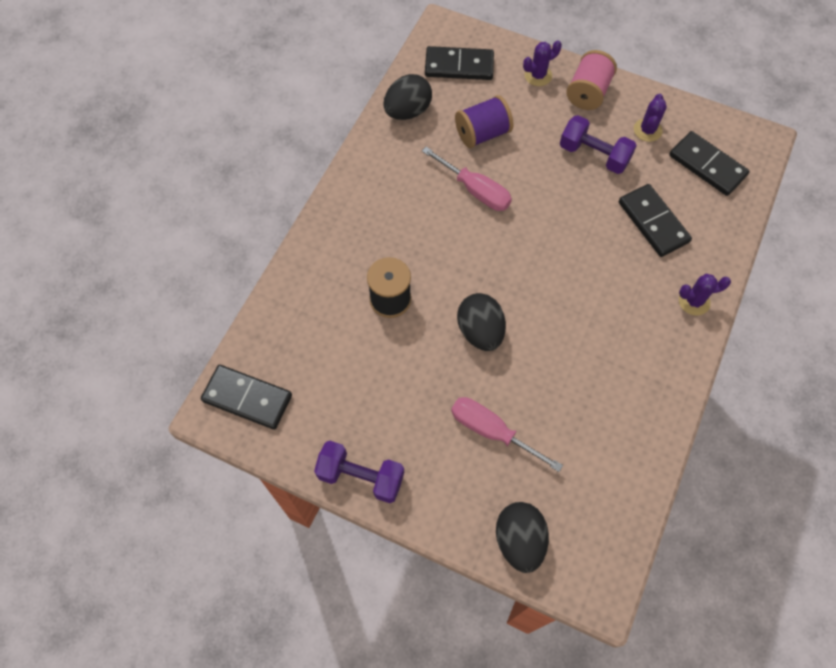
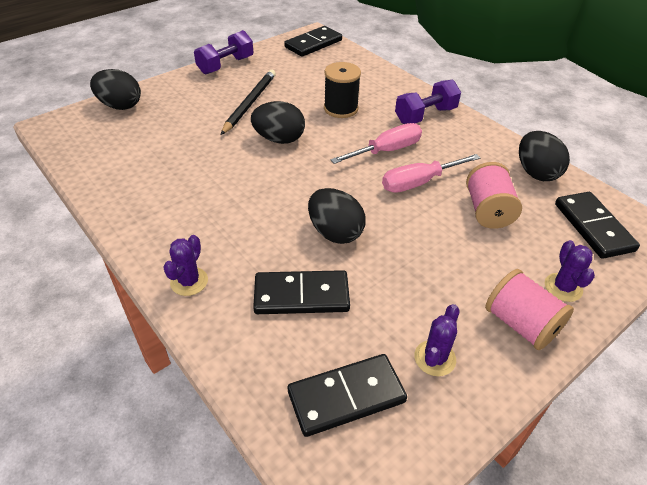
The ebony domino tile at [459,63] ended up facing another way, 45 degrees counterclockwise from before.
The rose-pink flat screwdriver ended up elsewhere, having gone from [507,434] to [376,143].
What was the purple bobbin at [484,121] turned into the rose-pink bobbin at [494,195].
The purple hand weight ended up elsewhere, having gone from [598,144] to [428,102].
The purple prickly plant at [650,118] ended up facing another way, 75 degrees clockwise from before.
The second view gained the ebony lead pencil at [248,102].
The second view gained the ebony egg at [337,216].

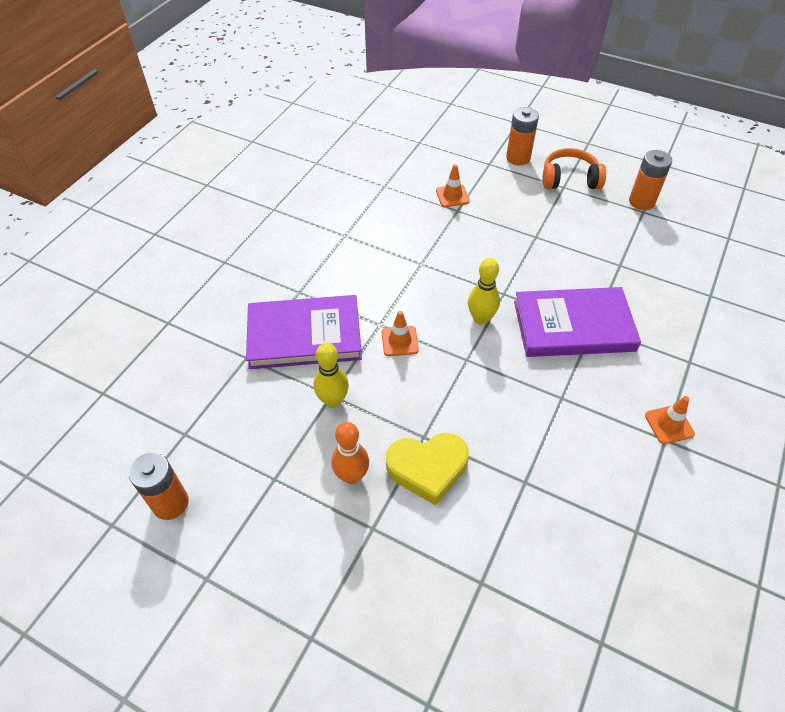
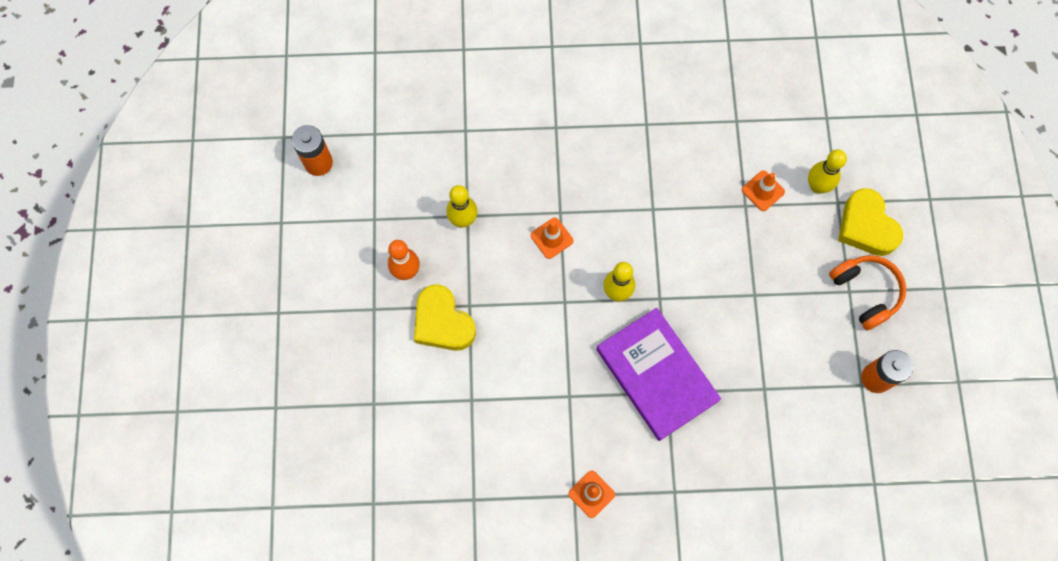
The second view lost the purple hardcover at [304,332].
Where the orange-coloured AA battery stood at [522,136], the golden heart shape came to stand at [870,222].
The second view gained the golden skittle at [827,171].

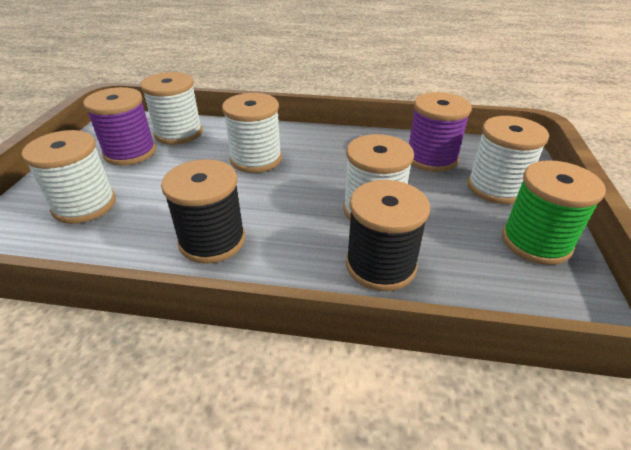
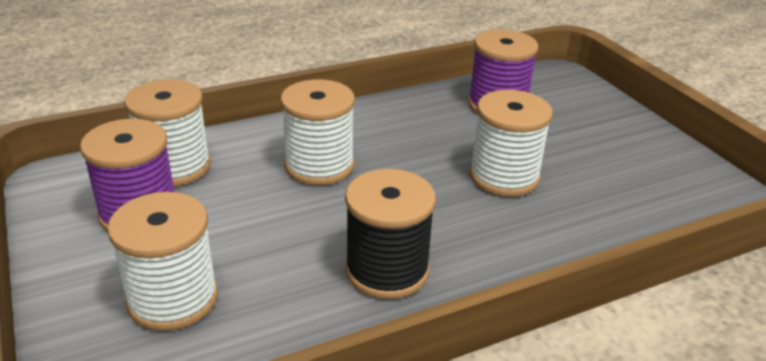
The second view lost the ebony bobbin at [388,235].
The second view lost the snow-white bobbin at [508,160].
The second view lost the green bobbin at [554,212].

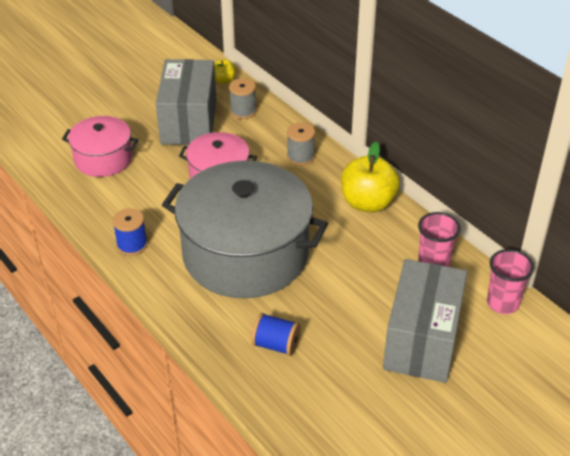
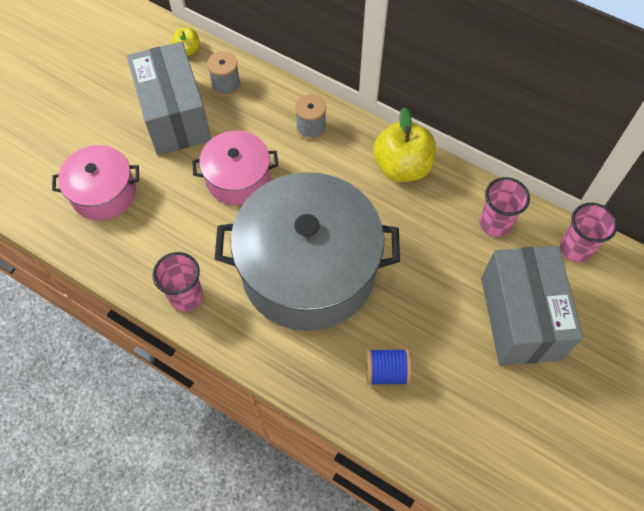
Where the cobalt bobbin stood at [130,232], the rose-pink cup came to stand at [177,282].

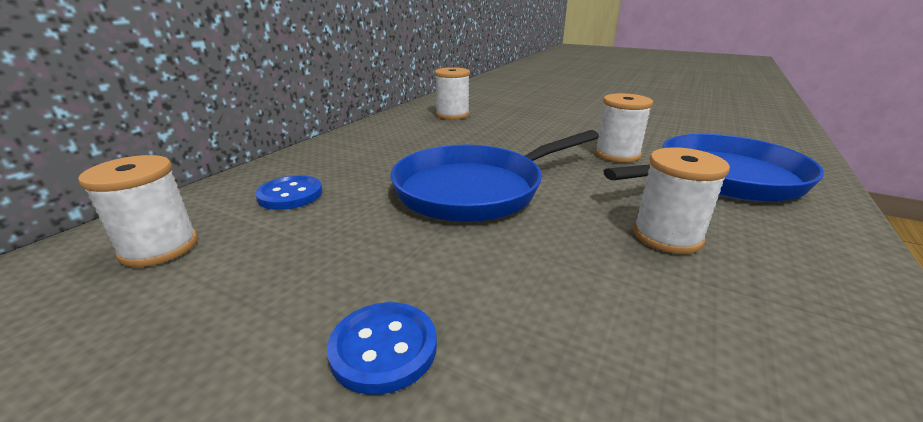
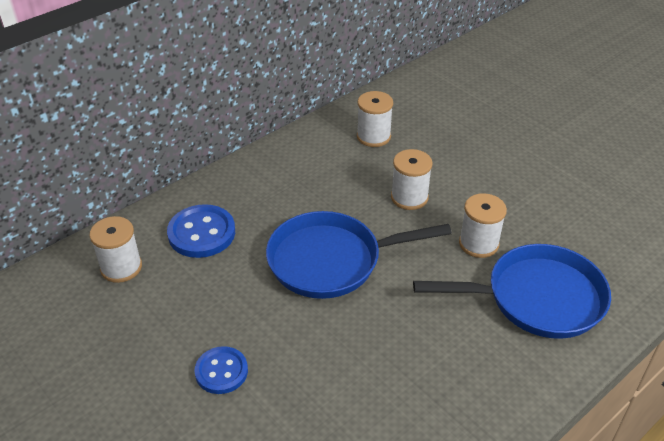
The size of the cobalt shirt button at [289,192] changed by a factor of 1.51.
The snow-white bobbin ended up elsewhere, having gone from [681,200] to [412,179].

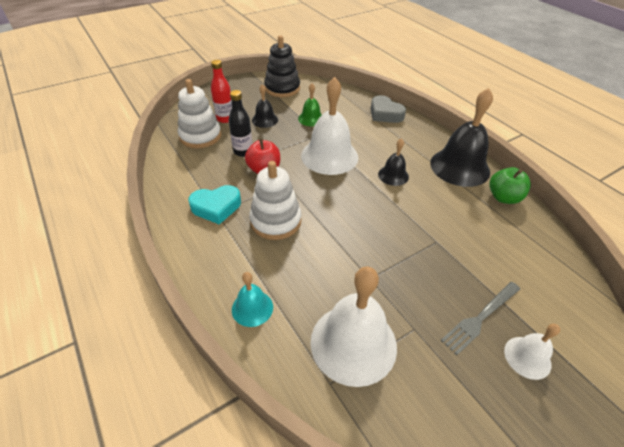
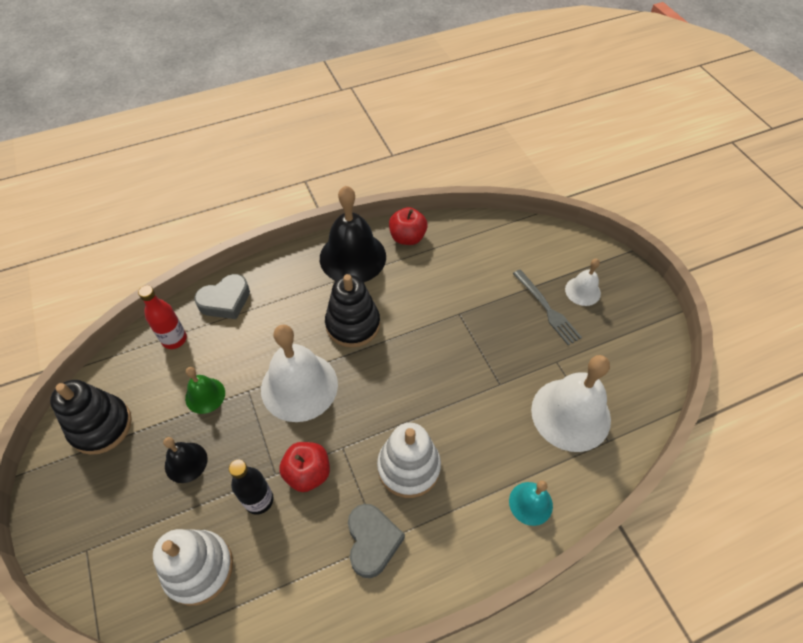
What was the turquoise heart shape at [214,205] turned into the gray heart shape at [376,541].
The crimson bottle ended up elsewhere, having gone from [221,91] to [162,317].
Where the ebony school bell stood at [393,162], the ebony stacking toy came to stand at [352,311].
What was the green toy apple at [510,185] turned into the crimson toy apple at [408,226].

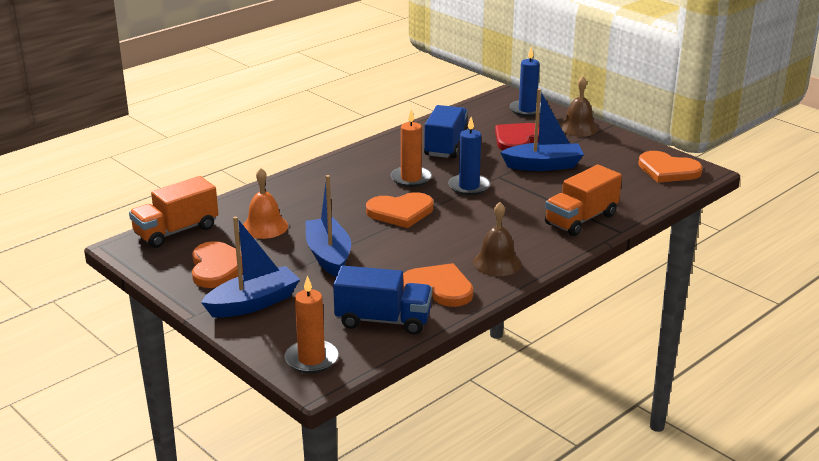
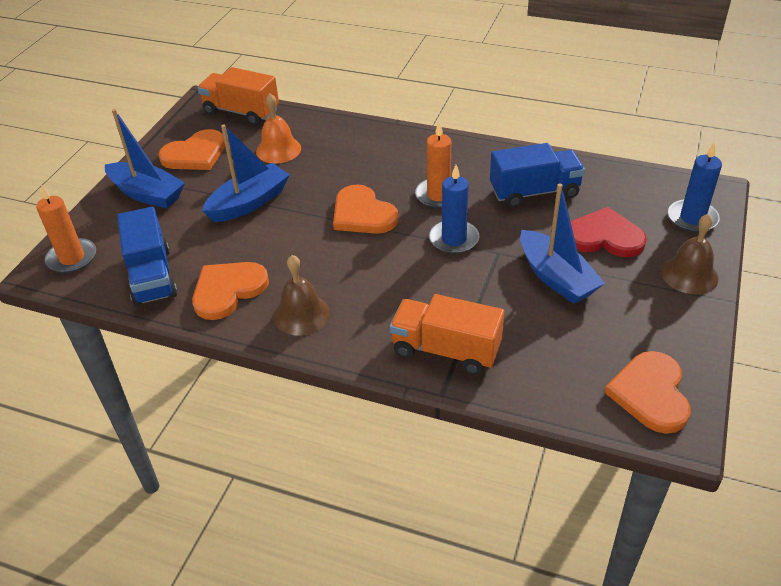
The orange-coloured heart shape at [438,285] ended up facing another way, 135 degrees counterclockwise from before.

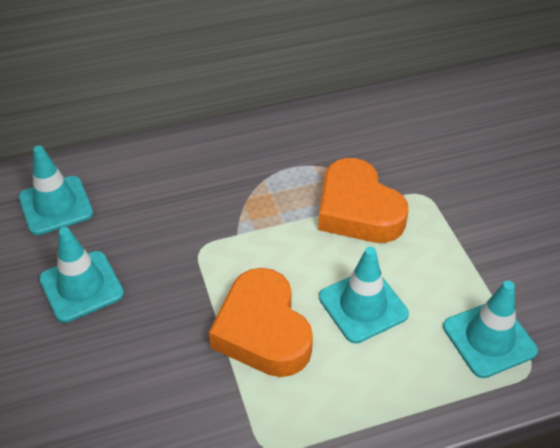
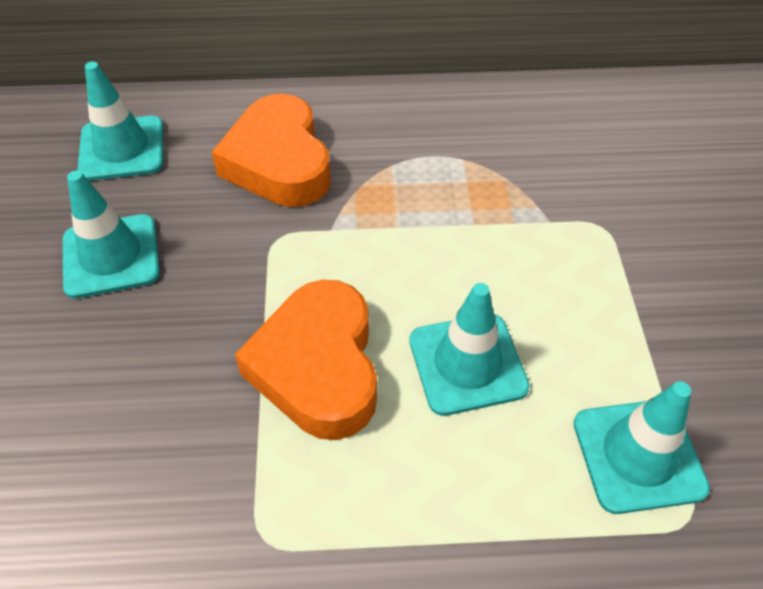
The orange-coloured heart shape ended up elsewhere, having gone from [363,200] to [271,150].

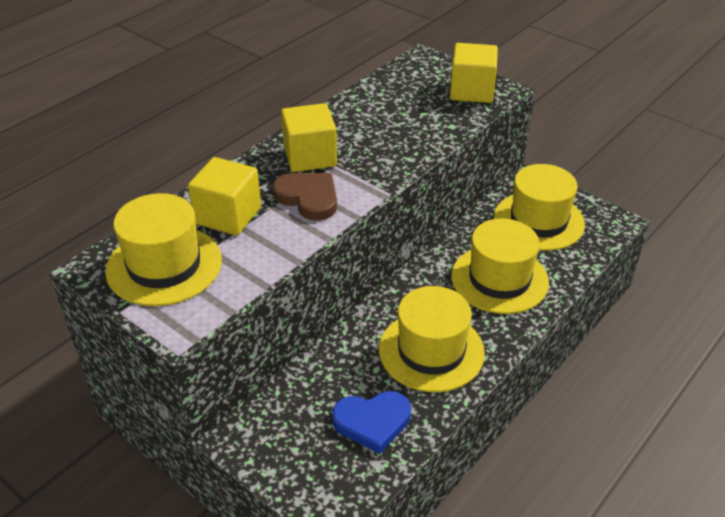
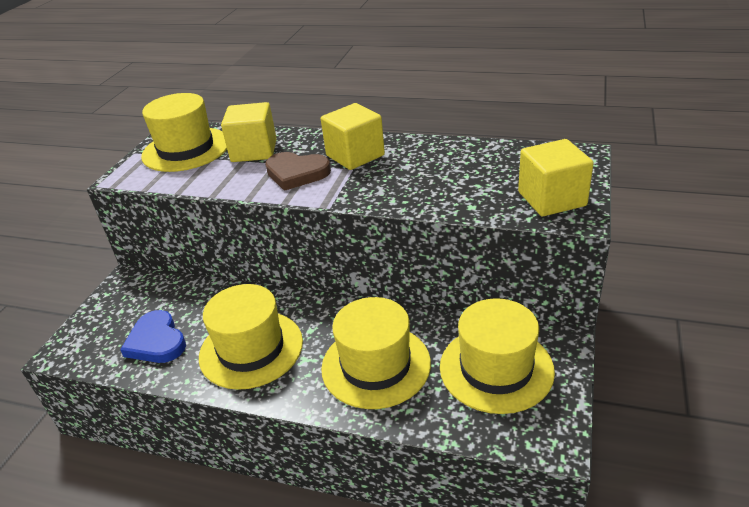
The dark brown heart shape at [304,197] ended up facing another way, 90 degrees clockwise from before.

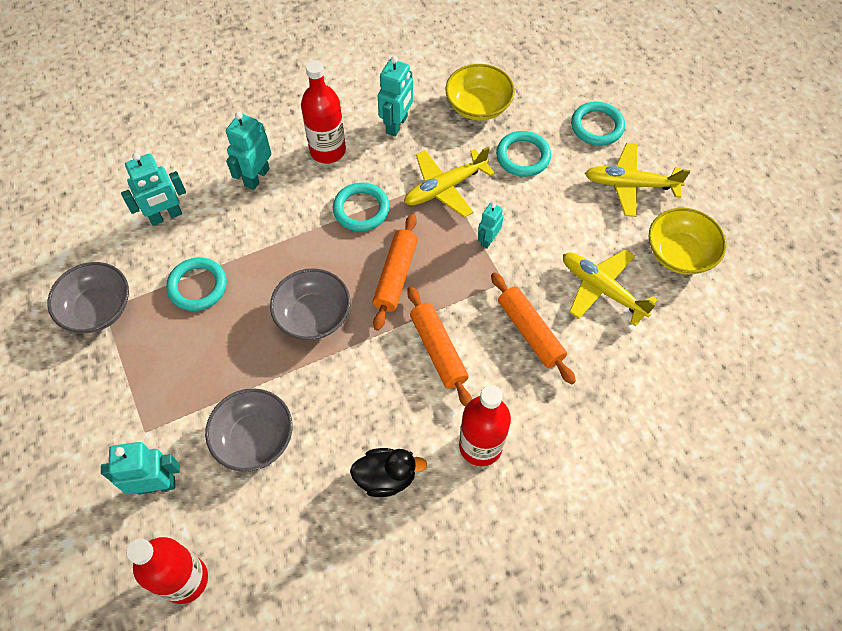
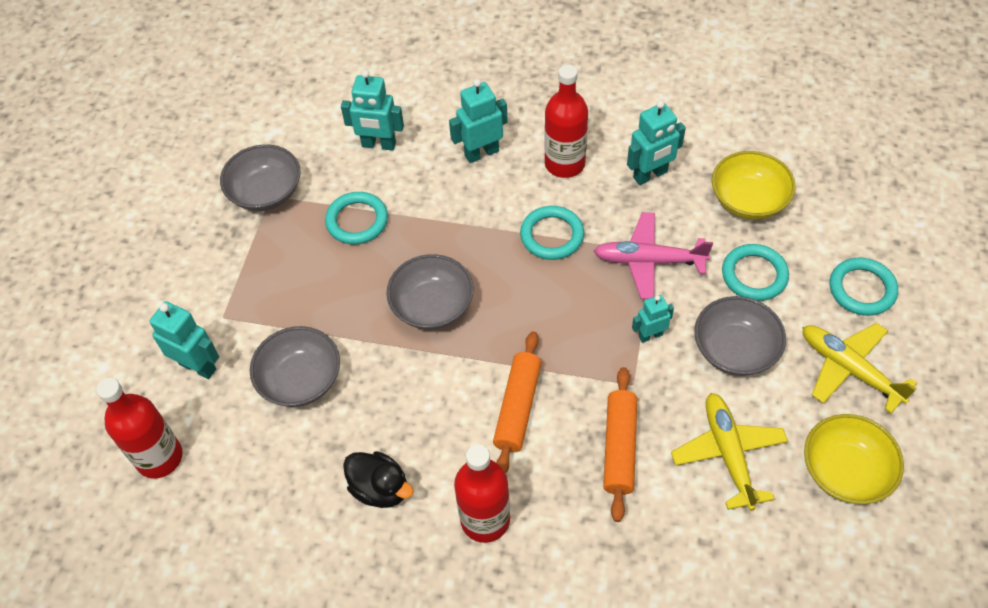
The second view lost the orange-coloured rolling pin at [395,272].
What was the golden aeroplane at [449,181] turned into the rose-pink aeroplane at [653,255].
The second view gained the gray deep dish at [740,336].

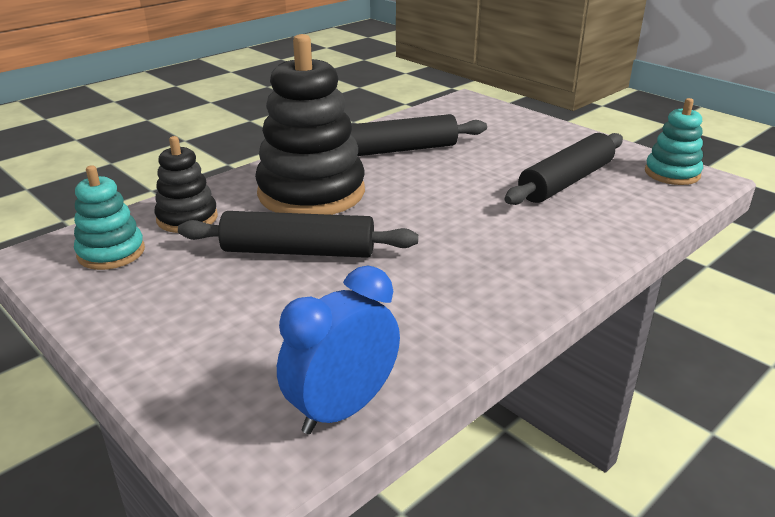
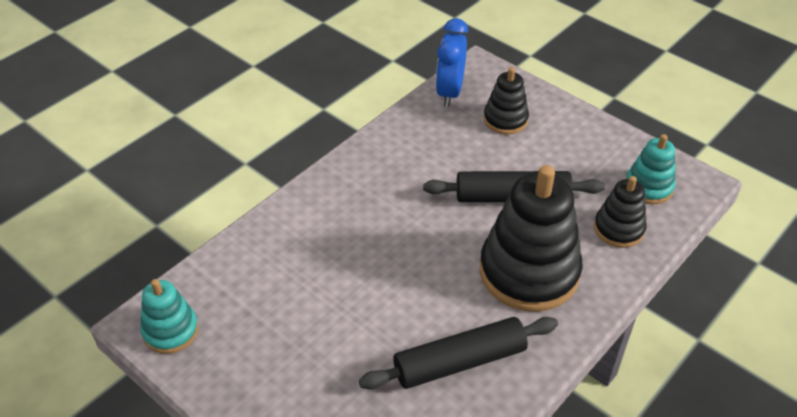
The cobalt clock at [338,350] ended up facing another way, 150 degrees clockwise from before.
The second view lost the ebony rolling pin at [564,169].
The second view gained the ebony stacking toy at [506,100].

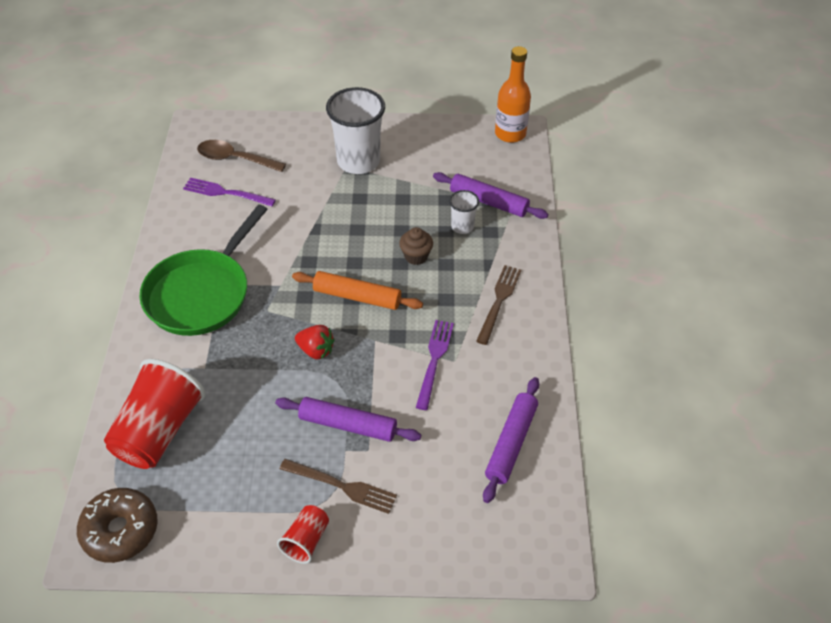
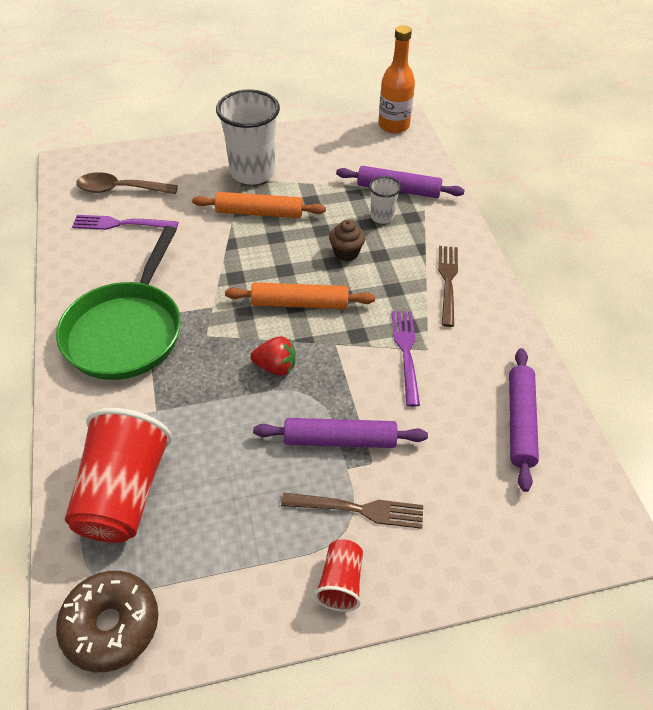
The second view gained the orange-coloured rolling pin at [259,205].

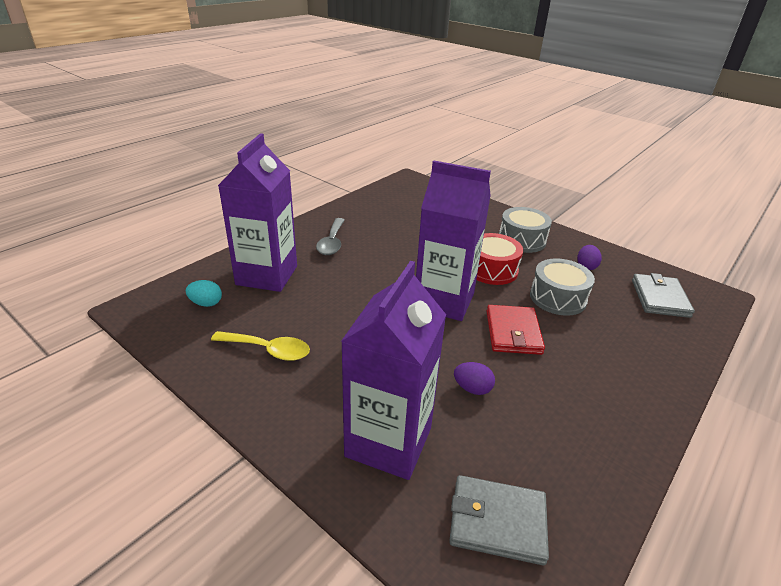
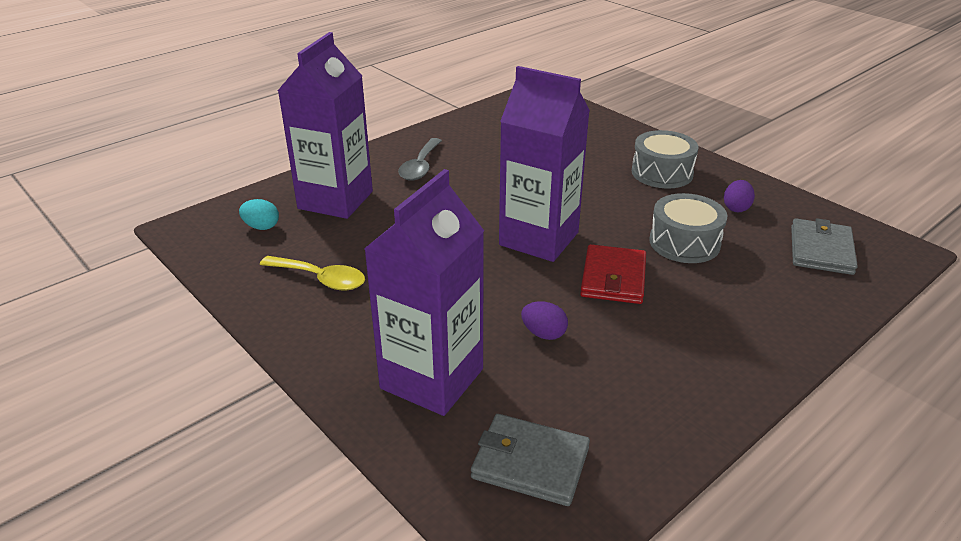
The second view lost the crimson drum at [499,259].

